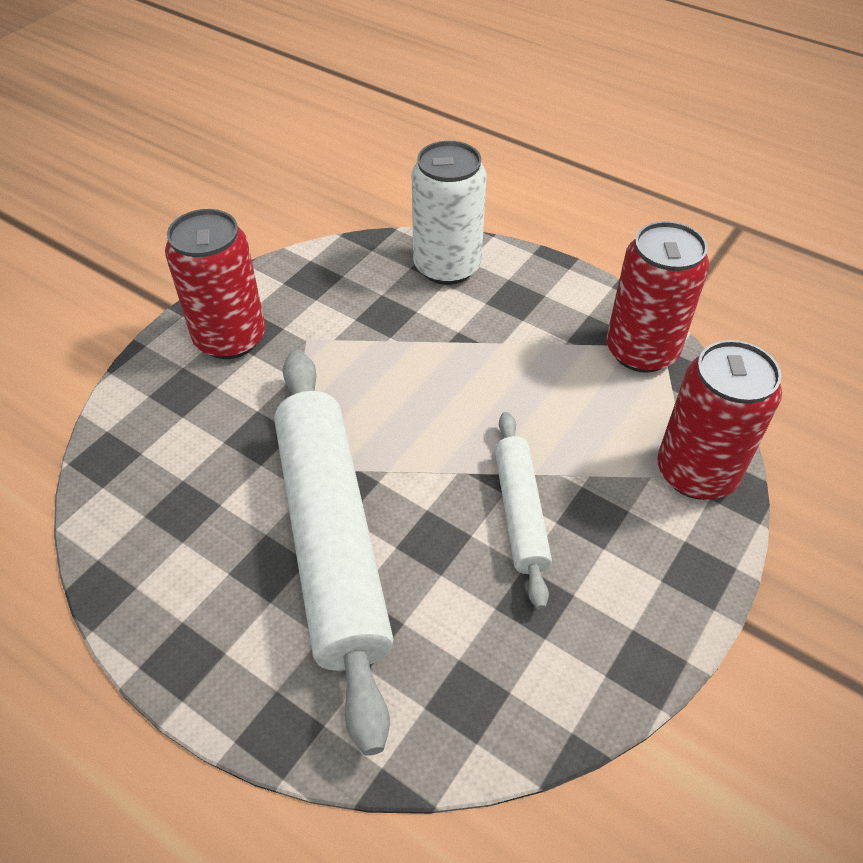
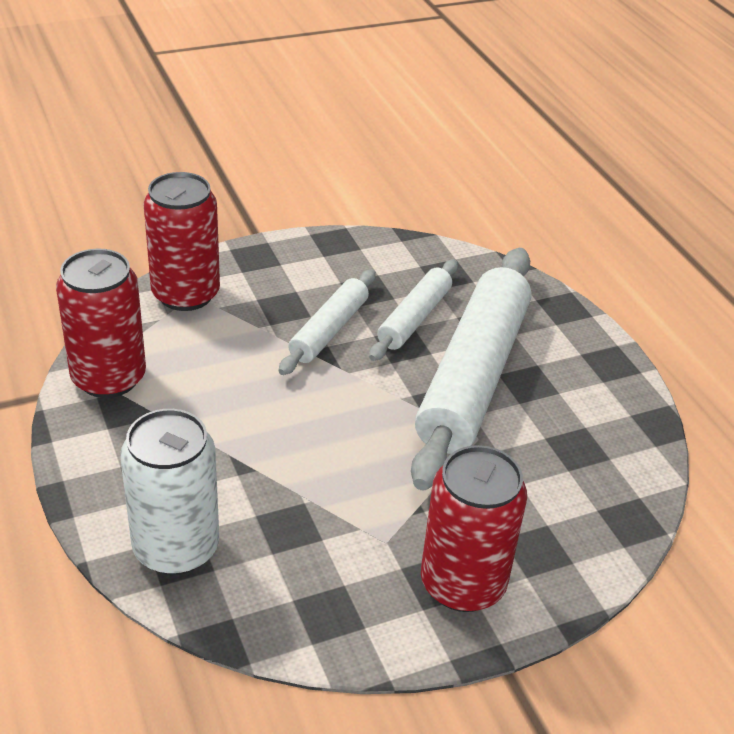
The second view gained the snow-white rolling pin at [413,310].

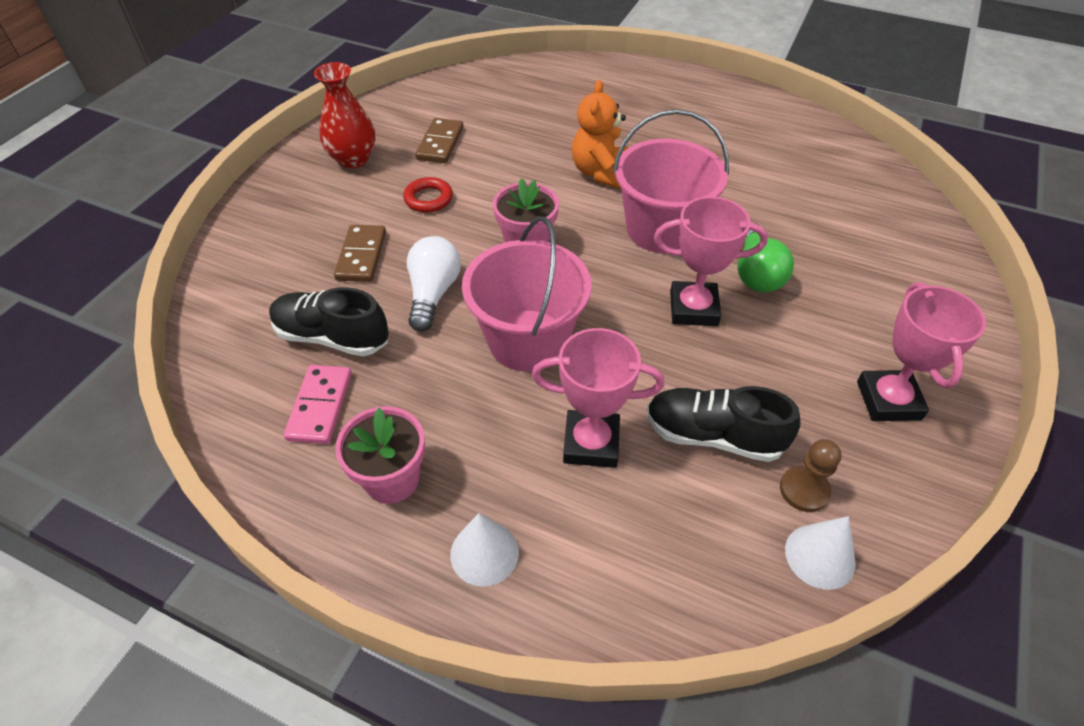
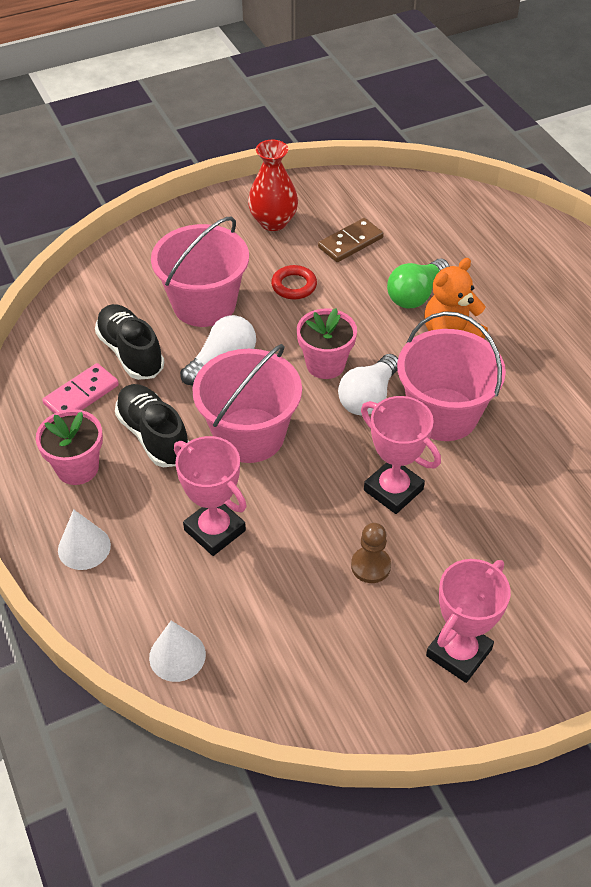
Where the dark brown domino tile stood at [360,253], the rose-pink pail came to stand at [200,272].
The ebony shoe ended up elsewhere, having gone from [724,424] to [152,425].
The green lightbulb ended up elsewhere, having gone from [766,257] to [418,283].
The dark brown pawn ended up elsewhere, having gone from [811,475] to [371,553].
The snow-white solid cone ended up elsewhere, having gone from [820,553] to [177,651].
The second view gained the snow-white lightbulb at [368,385].

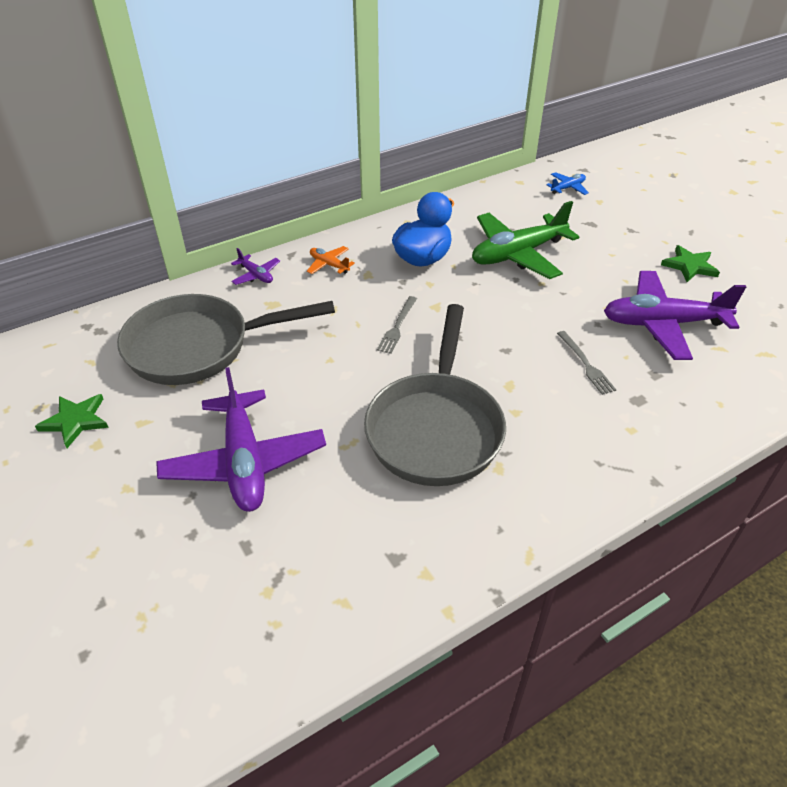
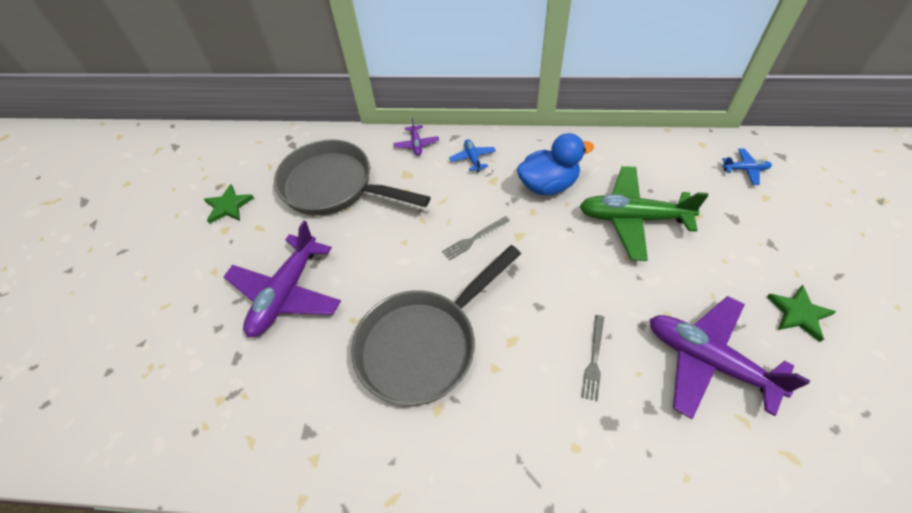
What was the orange-coloured aeroplane at [331,260] turned into the cobalt aeroplane at [472,155].

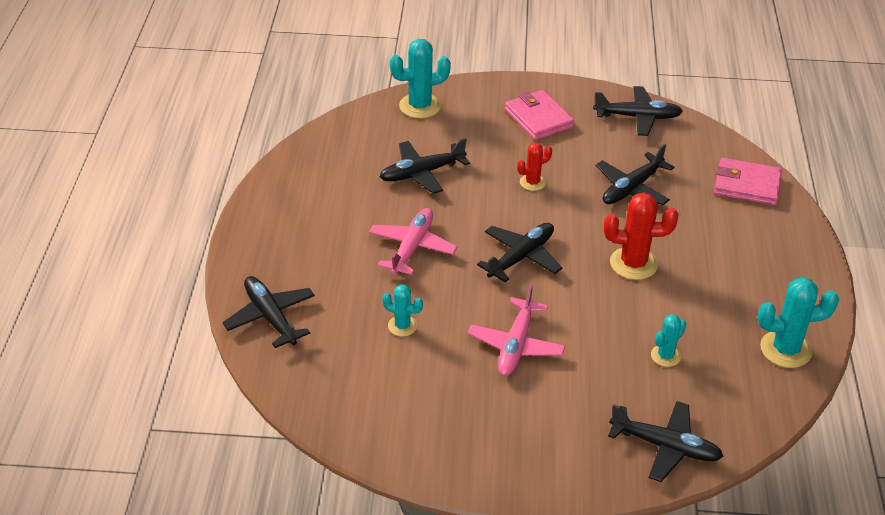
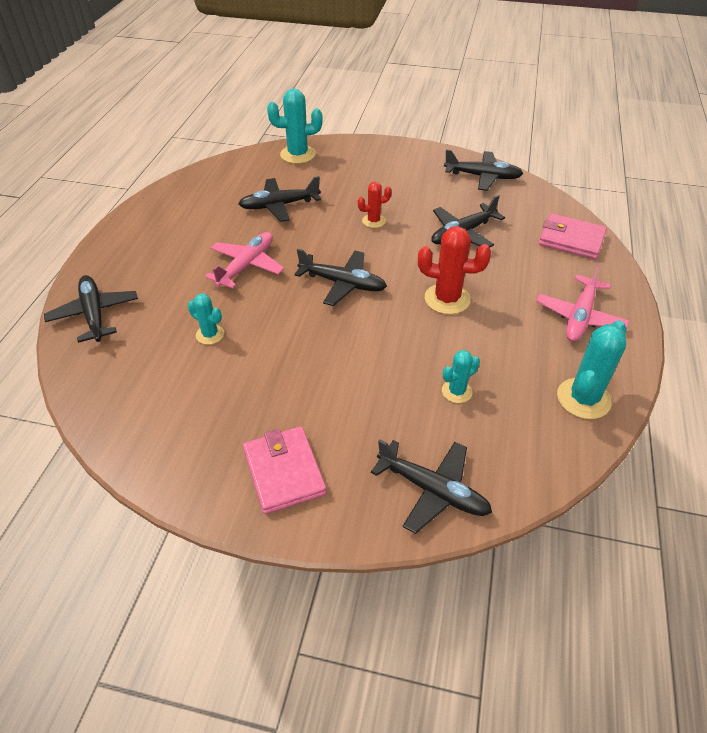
The rose-pink aeroplane ended up elsewhere, having gone from [516,330] to [582,302].
The ebony aeroplane at [520,252] ended up facing another way, 60 degrees clockwise from before.
The rose-pink billfold ended up elsewhere, having gone from [539,115] to [285,470].
The turquoise prickly plant at [798,322] ended up facing another way, 60 degrees counterclockwise from before.

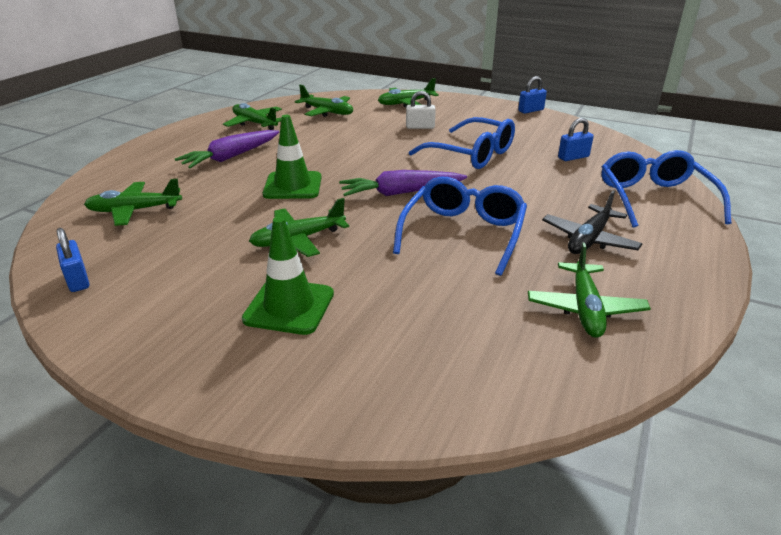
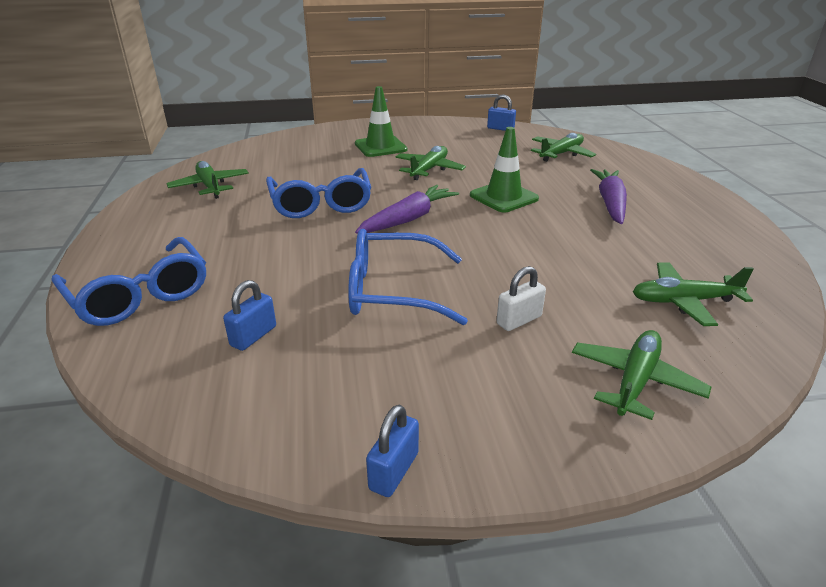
The second view lost the green aeroplane at [252,116].
The second view lost the ebony aeroplane at [592,222].

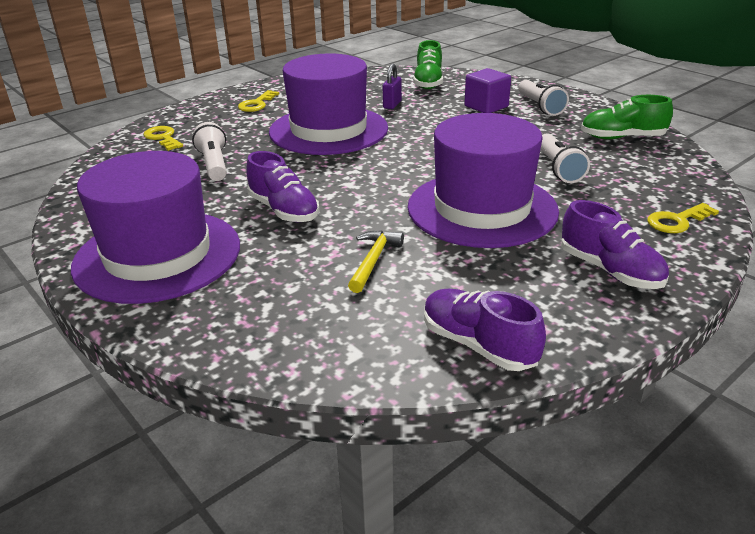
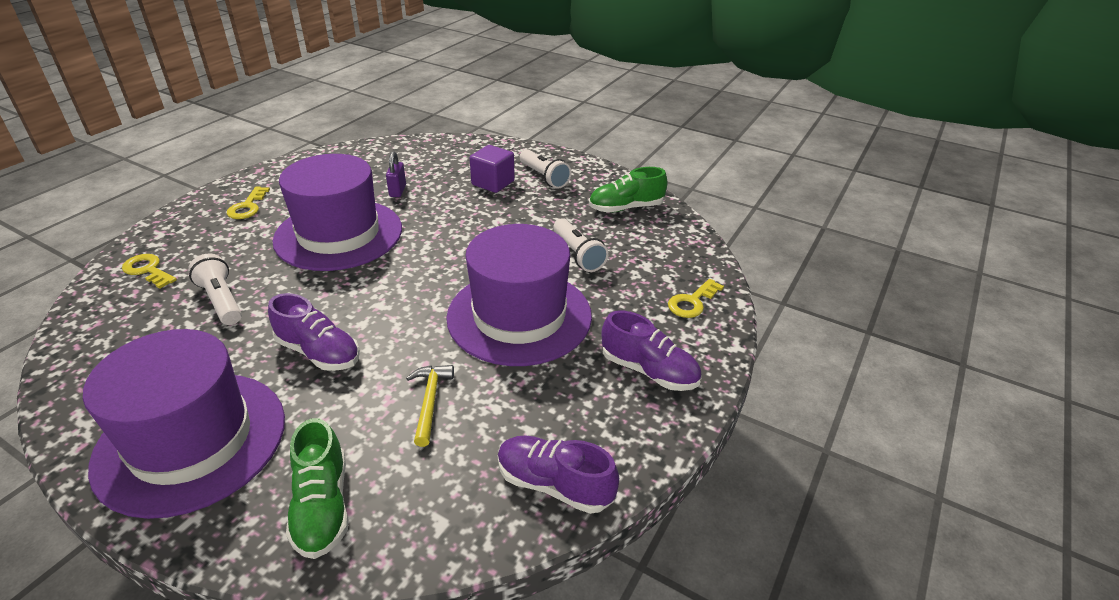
The green shoe ended up elsewhere, having gone from [428,64] to [317,488].

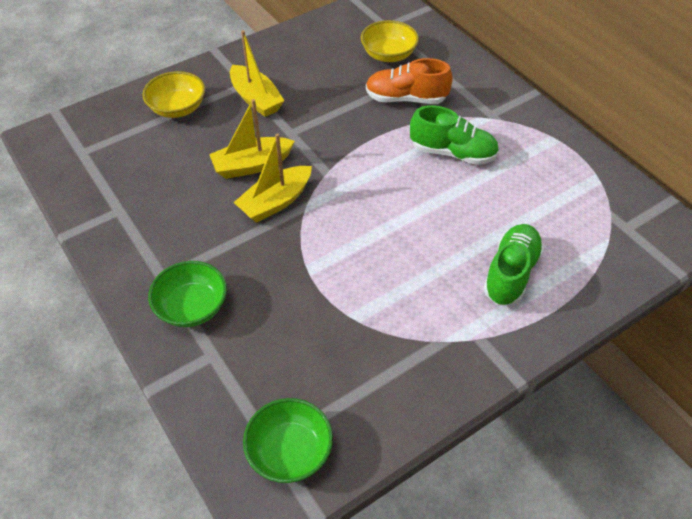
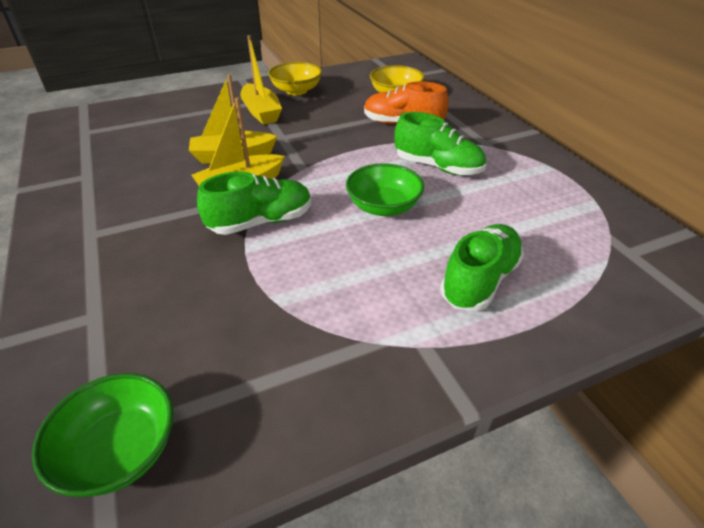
The golden deep dish ended up elsewhere, having gone from [173,94] to [295,78].
The green deep dish ended up elsewhere, having gone from [187,294] to [385,189].
The second view gained the green shoe at [254,203].

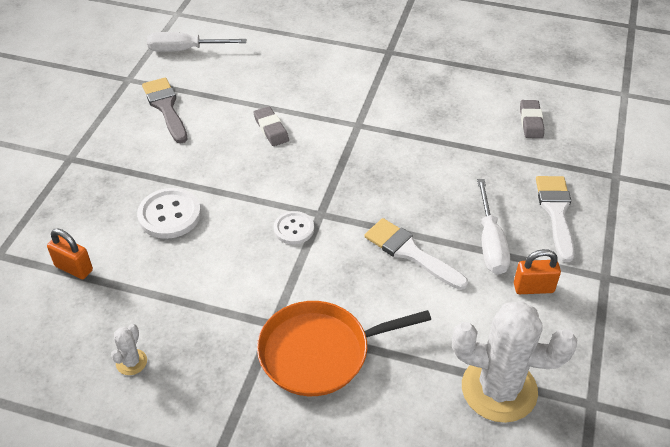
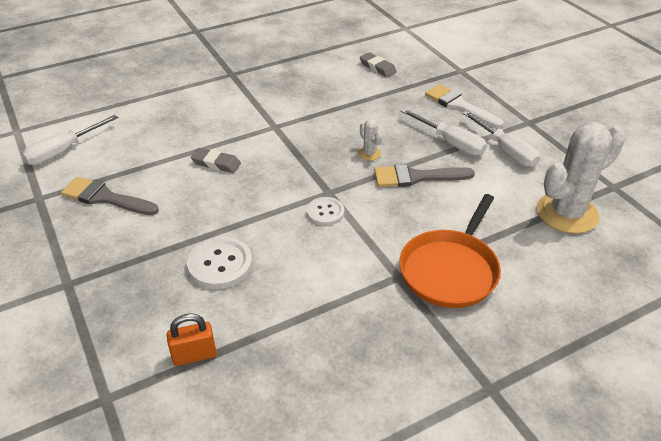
The snow-white prickly plant ended up elsewhere, having gone from [129,349] to [370,140].
What was the snow-white paint brush at [416,254] turned into the gray paint brush at [424,175].
Where the orange-coloured lock stood at [537,271], the snow-white flat screwdriver came to stand at [501,139].

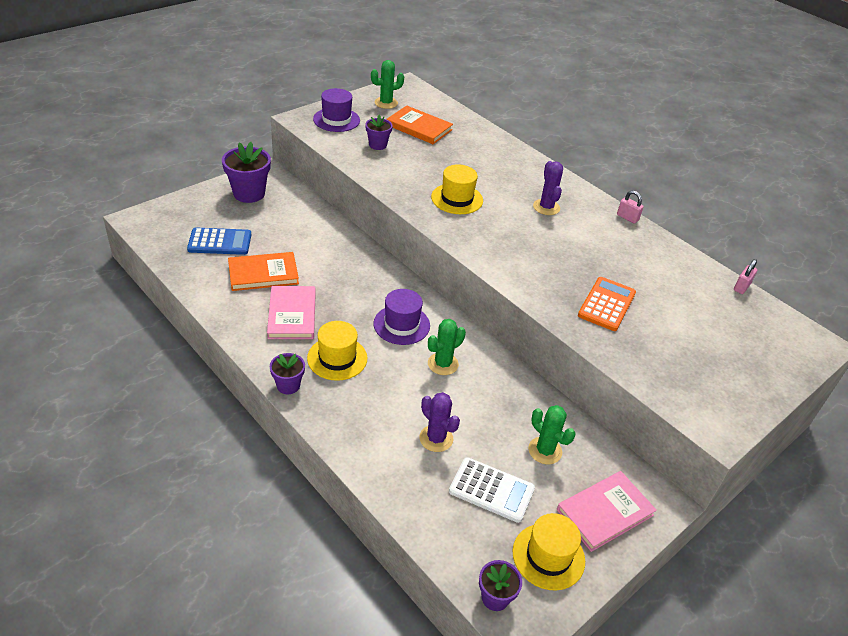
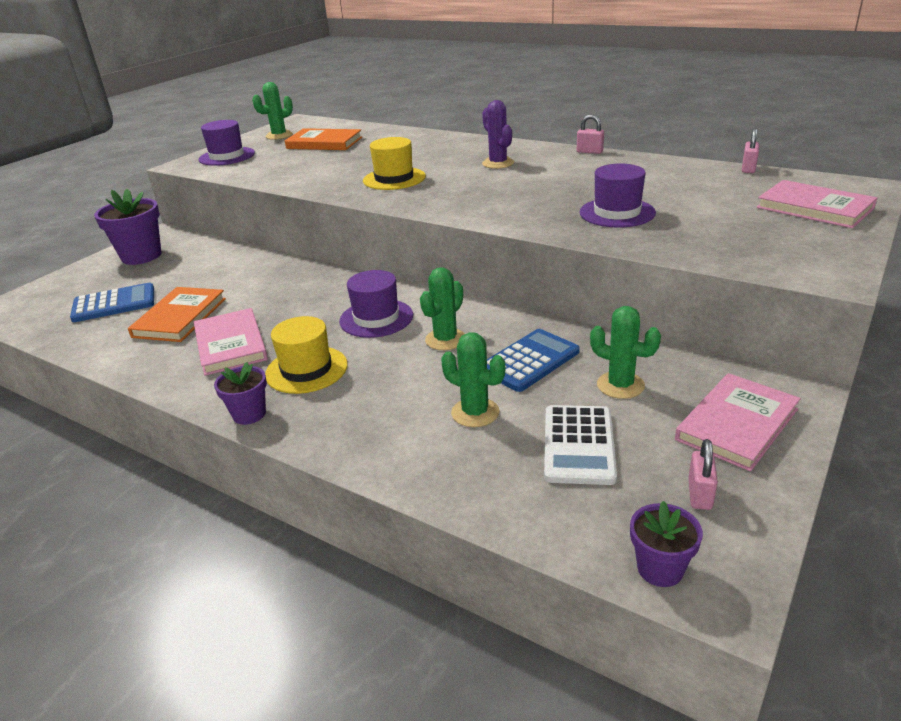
The orange-coloured hardcover at [263,271] ended up facing another way, 45 degrees counterclockwise from before.
The second view lost the purple flower pot at [379,132].
What was the purple prickly plant at [439,422] turned into the green prickly plant at [473,379].
The snow-white adding machine at [492,490] ended up facing another way, 90 degrees clockwise from before.
Where the golden hat stood at [549,552], the rose-pink lock came to stand at [703,474].
Where the orange-coloured adding machine stood at [607,304], the purple hat came to stand at [618,196].
The second view gained the cobalt adding machine at [533,360].
The second view gained the rose-pink hardcover at [817,204].

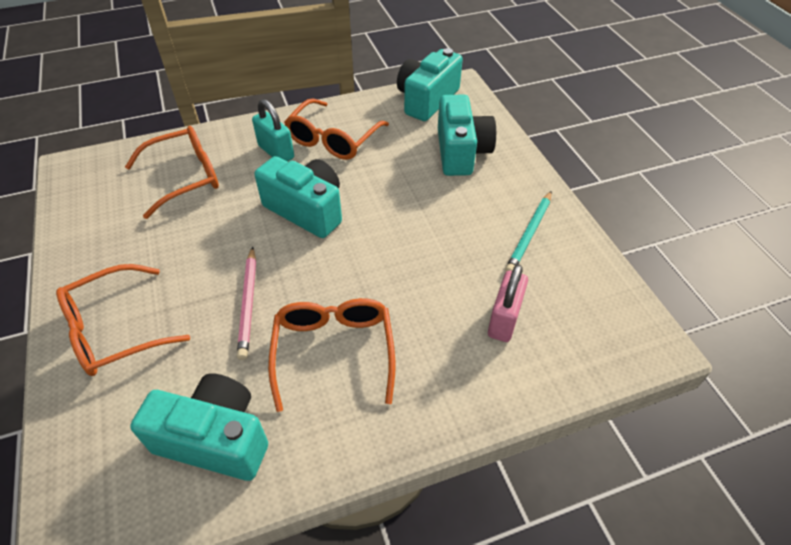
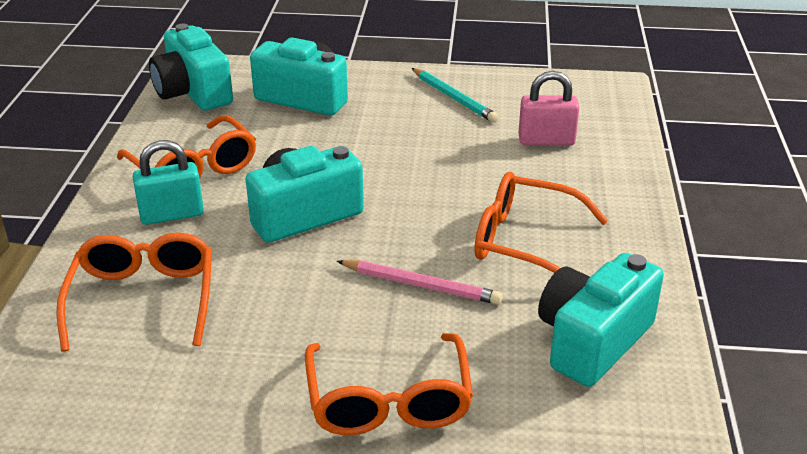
The rose-pink lock at [508,303] ended up facing another way, 45 degrees counterclockwise from before.

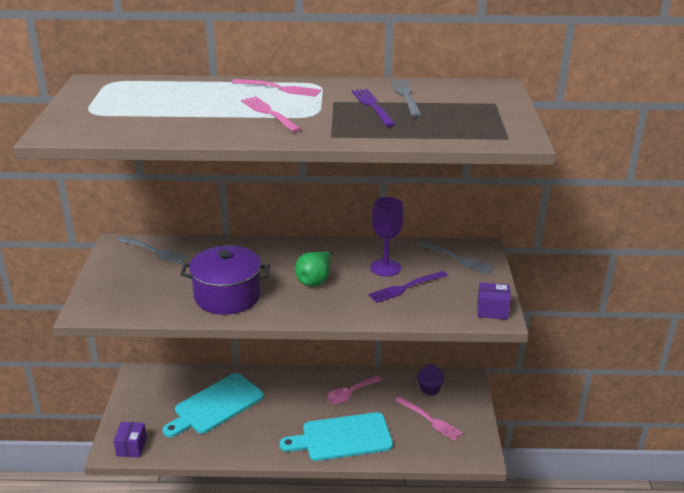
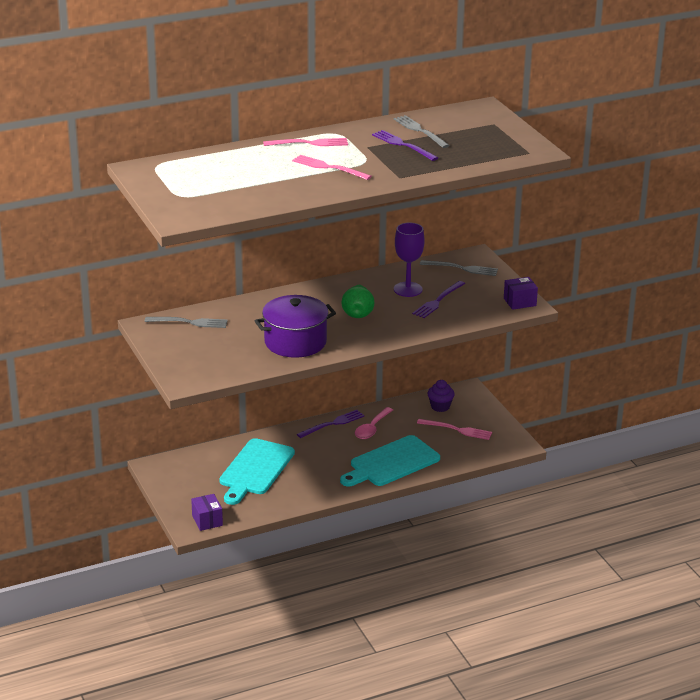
The second view gained the purple dinner fork at [331,424].

